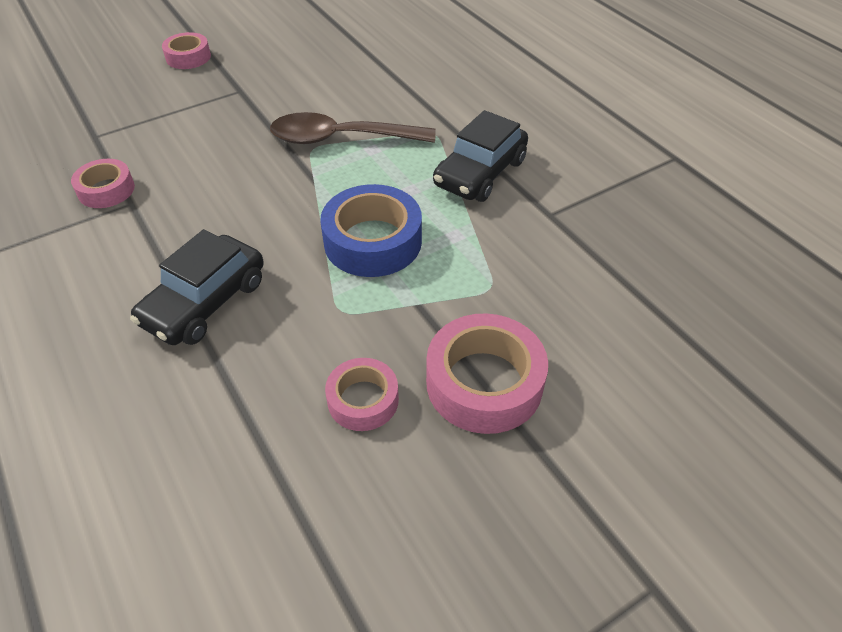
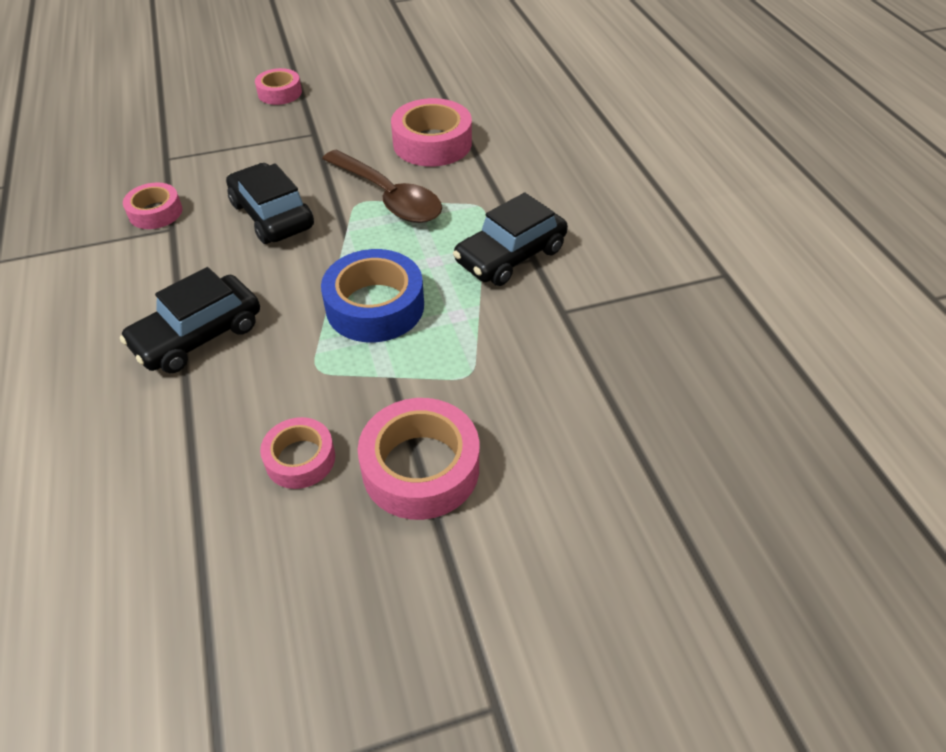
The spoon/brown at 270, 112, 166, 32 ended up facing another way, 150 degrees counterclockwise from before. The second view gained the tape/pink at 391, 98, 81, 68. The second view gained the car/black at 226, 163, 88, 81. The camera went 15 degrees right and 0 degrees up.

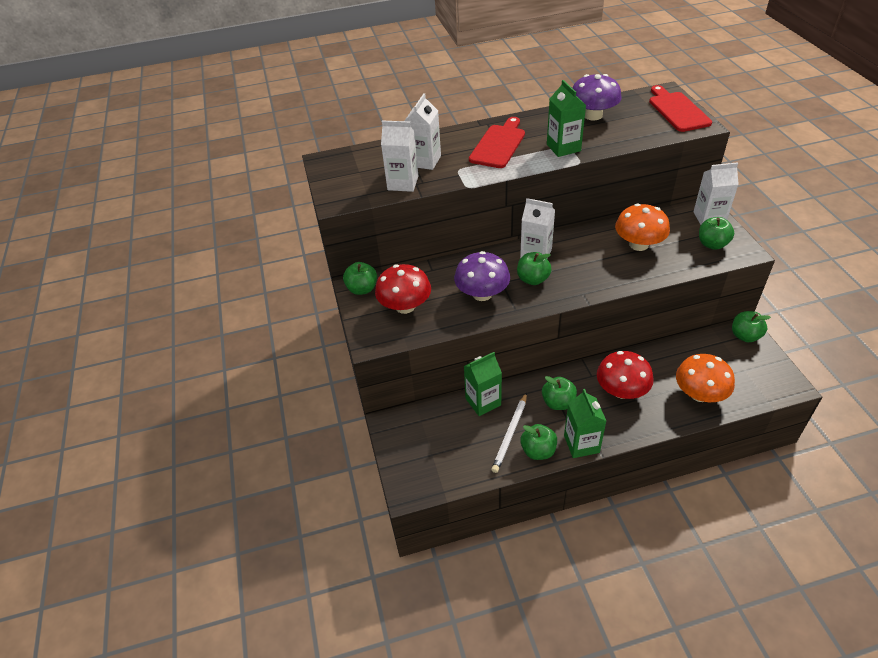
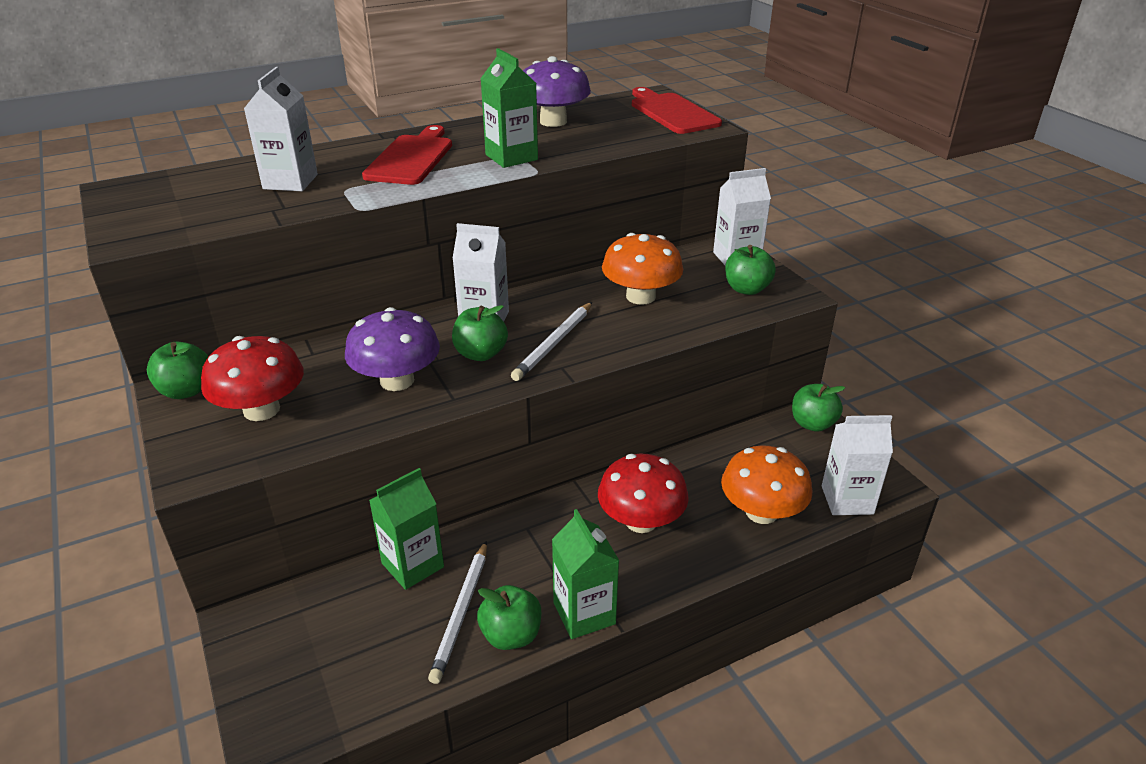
The carton/white ended up elsewhere, having gone from 381, 121, 37, 71 to 822, 415, 71, 100. The second view lost the apple/green at 542, 376, 35, 34. The second view gained the pencil/white at 511, 302, 81, 79. The camera went 15 degrees left and 10 degrees down.

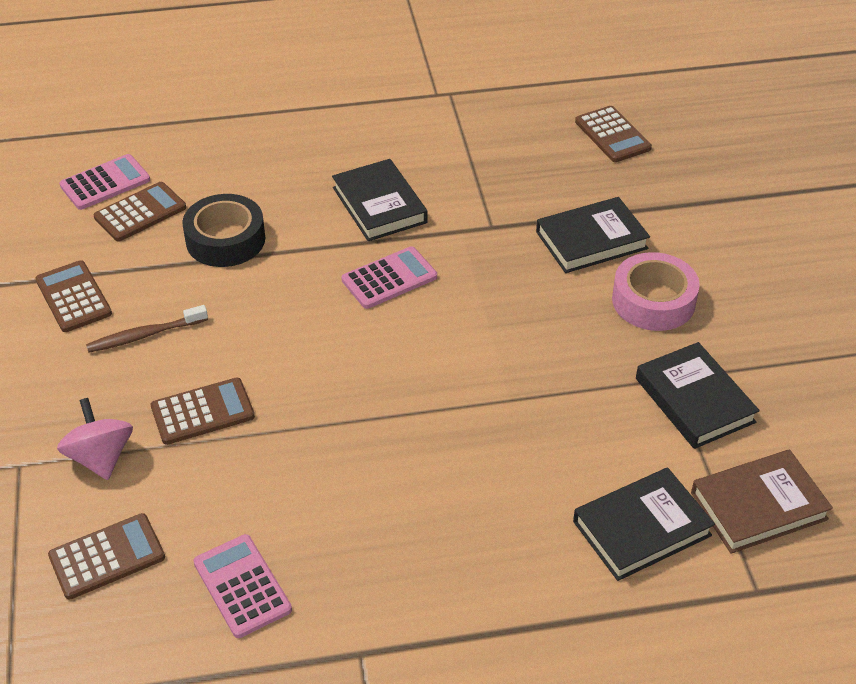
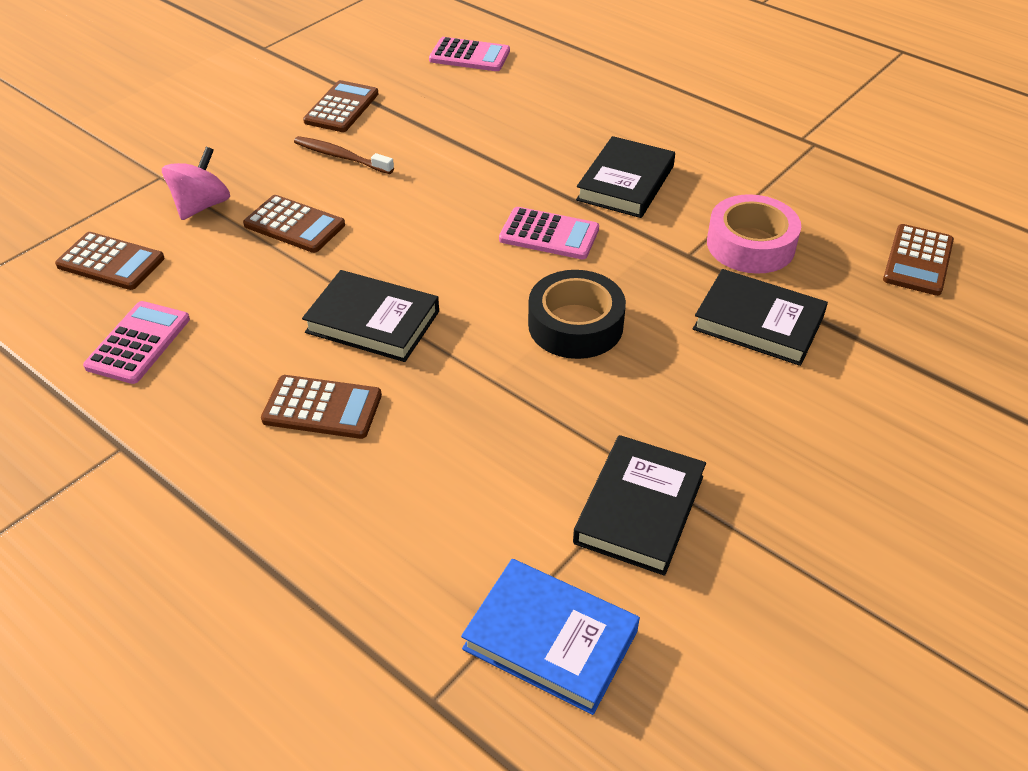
The calculator/brown ended up elsewhere, having gone from 94, 182, 92, 60 to 261, 375, 121, 64. The tape/black ended up elsewhere, having gone from 182, 194, 83, 73 to 528, 270, 98, 89. The tape/pink ended up elsewhere, having gone from 612, 252, 88, 79 to 707, 194, 94, 80. What was the book/brown at 691, 449, 142, 105 turned into the book/blue at 461, 559, 179, 156. The book/black ended up elsewhere, having gone from 573, 468, 142, 113 to 302, 270, 137, 92. The camera went 50 degrees right and 0 degrees up.

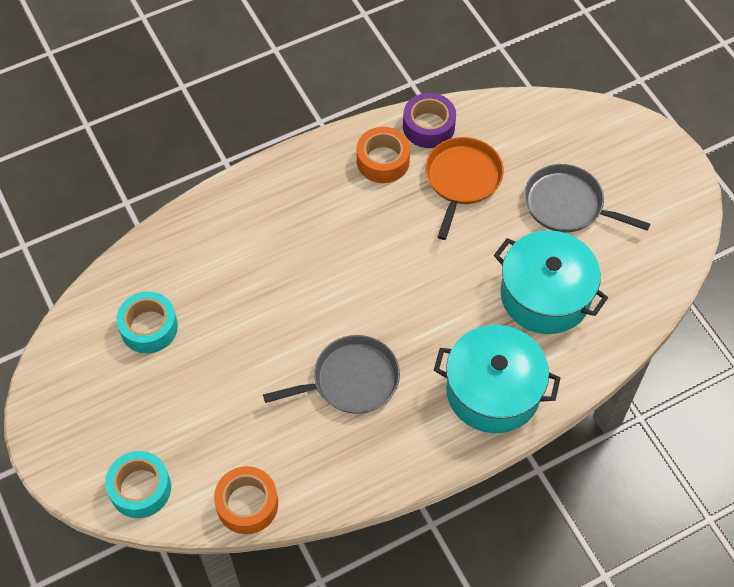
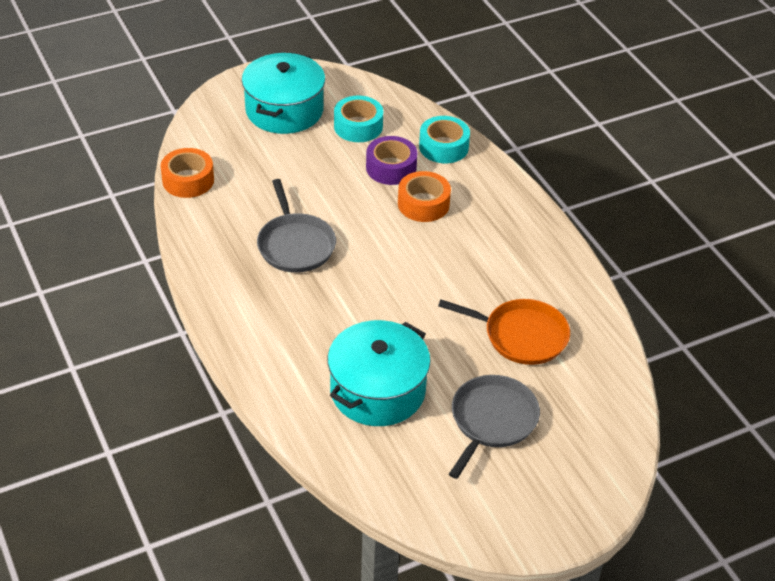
The tape/purple ended up elsewhere, having gone from 403, 93, 53, 55 to 366, 136, 51, 49. The tape/orange ended up elsewhere, having gone from 357, 127, 53, 56 to 398, 171, 53, 51. The pot/turquoise ended up elsewhere, having gone from 434, 325, 126, 108 to 242, 52, 83, 82. The tape/turquoise ended up elsewhere, having gone from 105, 451, 66, 67 to 419, 116, 51, 47. The camera went 90 degrees right and 15 degrees down.

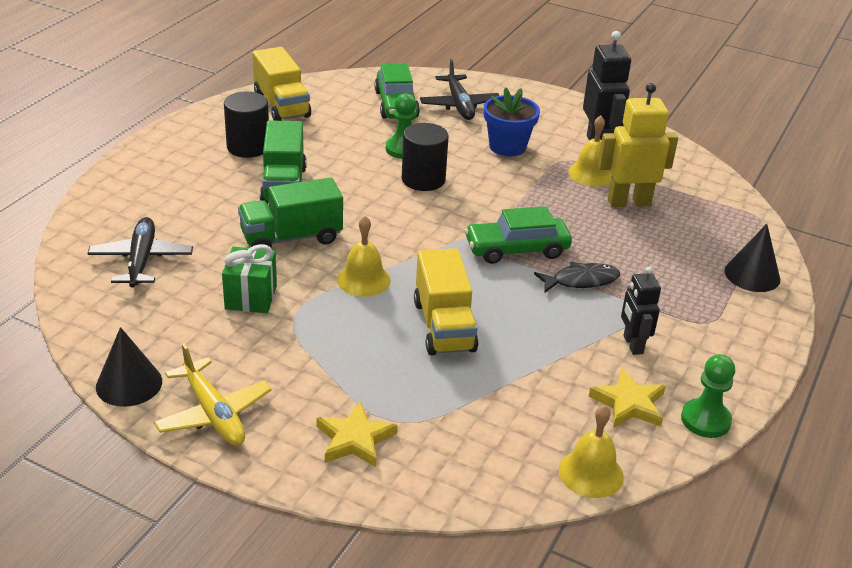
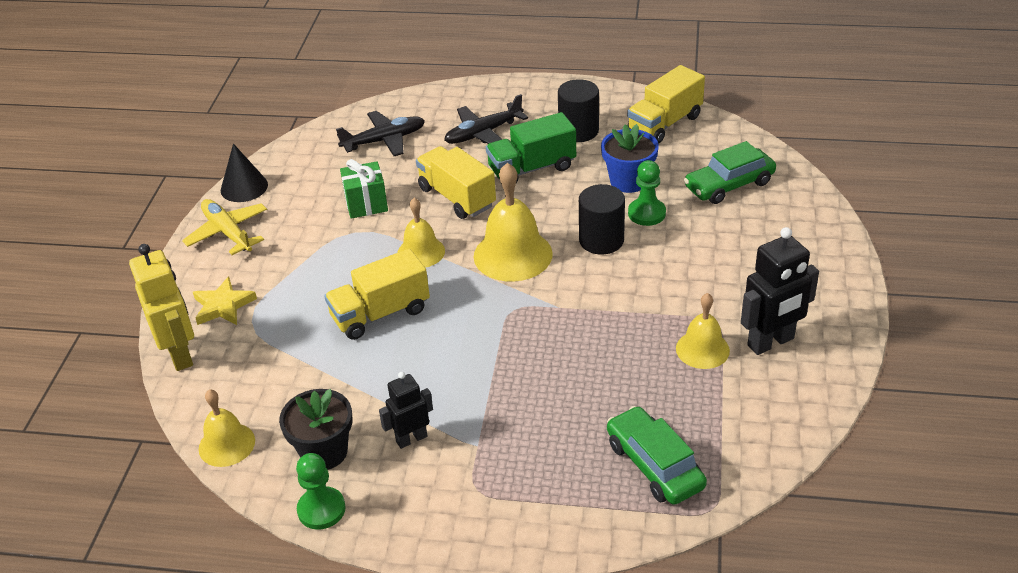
The plane/black ended up elsewhere, having gone from 420, 59, 80, 61 to 444, 94, 84, 50. The robot/yellow ended up elsewhere, having gone from 598, 83, 80, 124 to 129, 244, 65, 127. The flower pot/blue ended up elsewhere, having gone from 484, 87, 56, 69 to 601, 124, 58, 69. What was the truck/green at 238, 177, 105, 71 turned into the truck/yellow at 416, 146, 80, 73. The car/green ended up elsewhere, having gone from 465, 206, 107, 58 to 607, 406, 100, 99. The second view lost the cone/black at 725, 224, 55, 68. The second view lost the fish/black at 534, 262, 86, 31. The plane/yellow at 154, 343, 118, 103 ended up facing another way, 105 degrees clockwise from before. Where the star/yellow stood at 589, 368, 77, 60, the flower pot/black came to stand at 279, 389, 73, 81. The second view gained the bell/yellow at 474, 163, 79, 119. The camera went 75 degrees right and 5 degrees up.

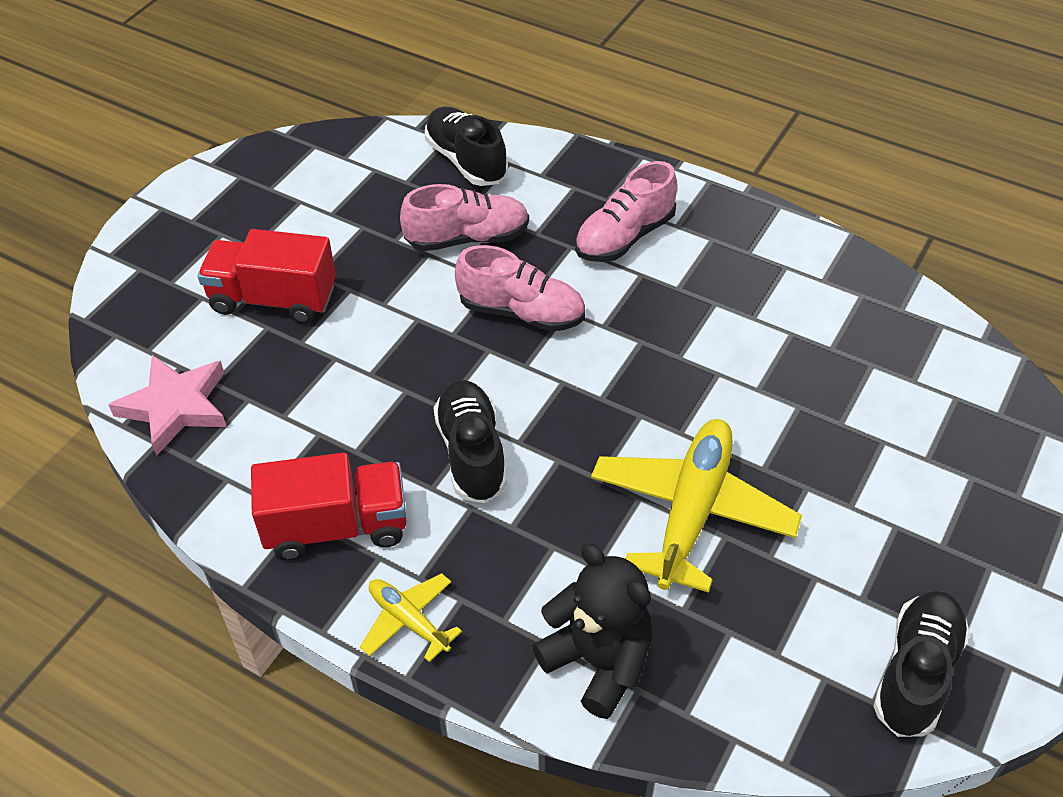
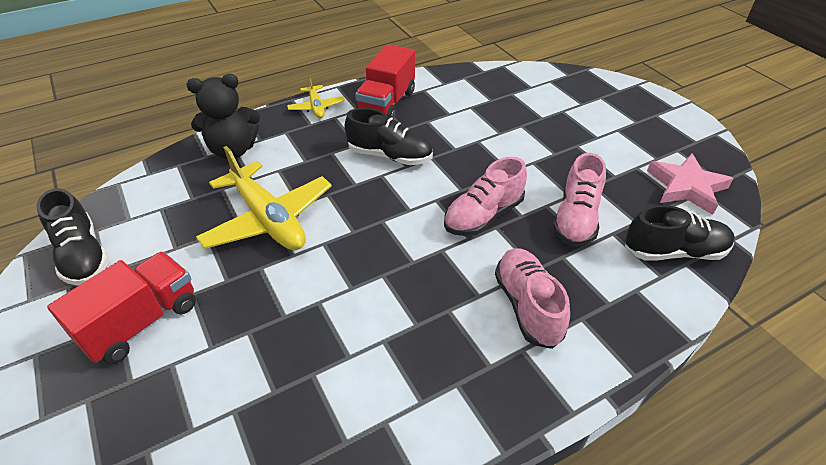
The truck/red ended up elsewhere, having gone from 198, 229, 138, 95 to 47, 252, 149, 112. The star/pink ended up elsewhere, having gone from 108, 355, 119, 101 to 647, 153, 87, 62. The plane/yellow at 360, 573, 102, 89 ended up facing another way, 90 degrees clockwise from before. The camera went 120 degrees right and 5 degrees down.

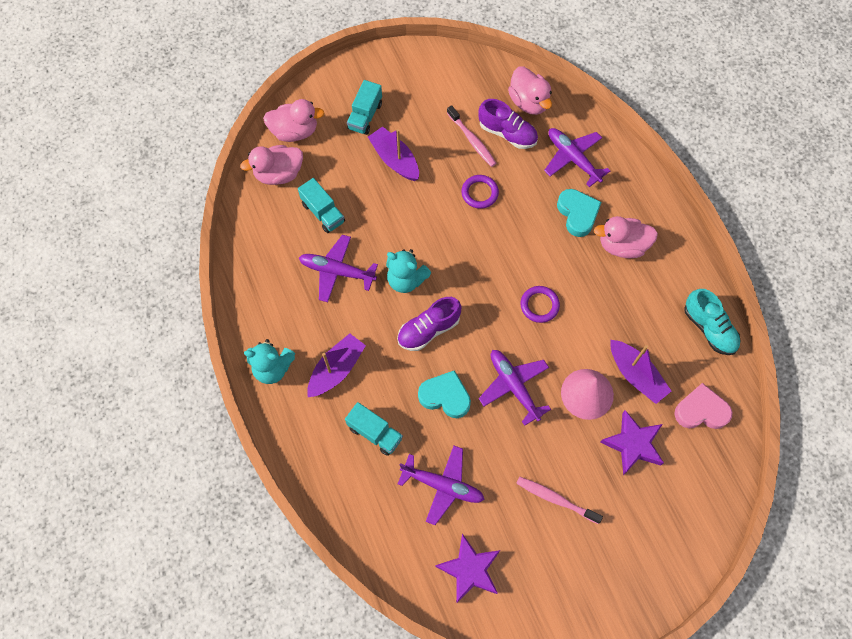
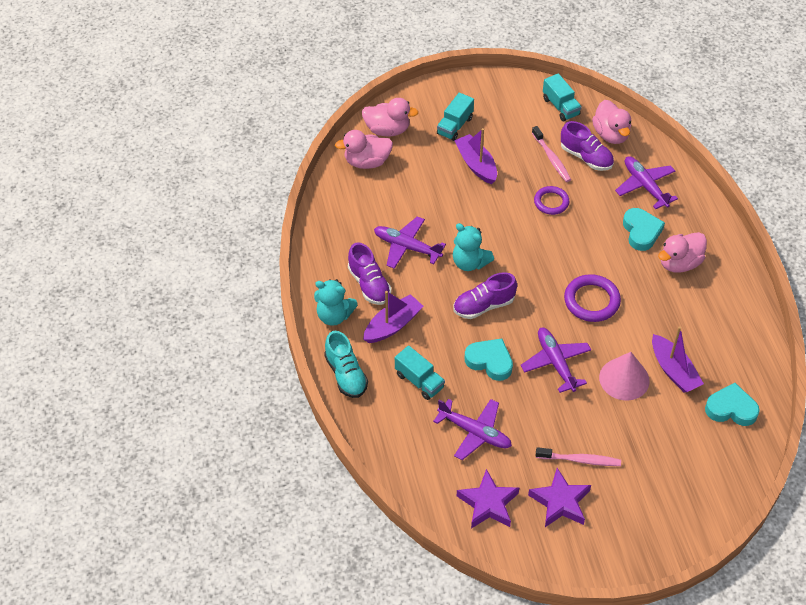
The truck/turquoise ended up elsewhere, having gone from 298, 178, 47, 55 to 543, 73, 39, 48. The duck/pink at 594, 216, 64, 42 ended up facing another way, 45 degrees counterclockwise from before. The size of the ring/purple at 521, 286, 39, 37 changed by a factor of 1.51. The shoe/turquoise ended up elsewhere, having gone from 684, 289, 56, 66 to 324, 331, 44, 67. What was the heart/pink at 674, 383, 58, 46 turned into the heart/turquoise at 705, 383, 55, 43. The star/purple ended up elsewhere, having gone from 600, 410, 64, 65 to 528, 468, 63, 59. The toothbrush/pink at 516, 477, 87, 47 ended up facing another way, 150 degrees clockwise from before. The second view gained the shoe/purple at 348, 242, 43, 63. The camera went 10 degrees right and 15 degrees down.

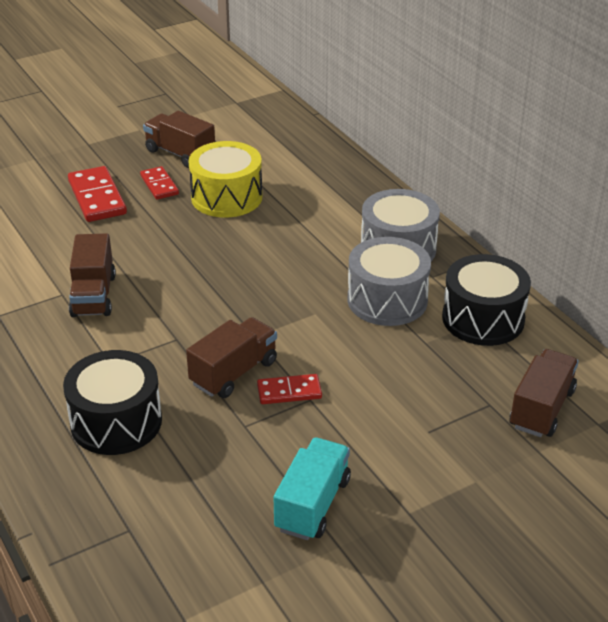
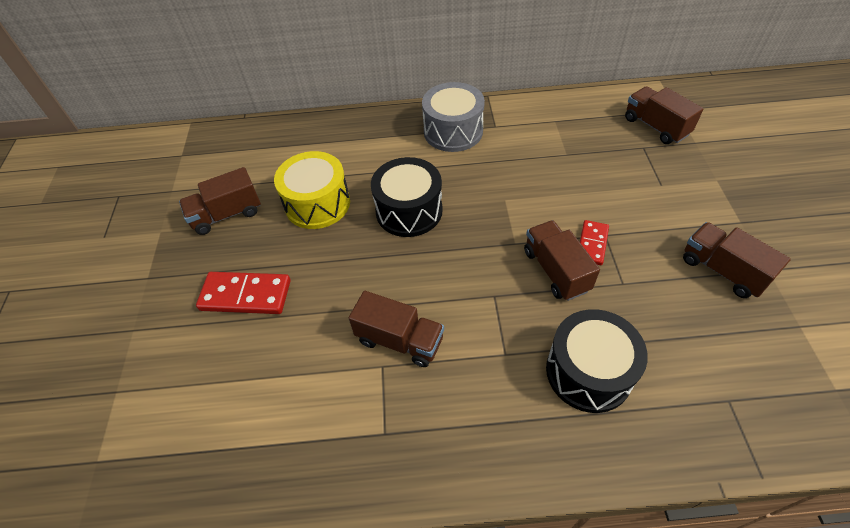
The second view lost the domino/red at 140, 166, 39, 34. The second view lost the drum/grey at 347, 237, 84, 89. The drum/black ended up elsewhere, having gone from 442, 254, 89, 92 to 371, 157, 72, 80. What was the truck/turquoise at 274, 438, 77, 102 turned into the truck/brown at 683, 222, 108, 76. The camera went 60 degrees left and 15 degrees up.

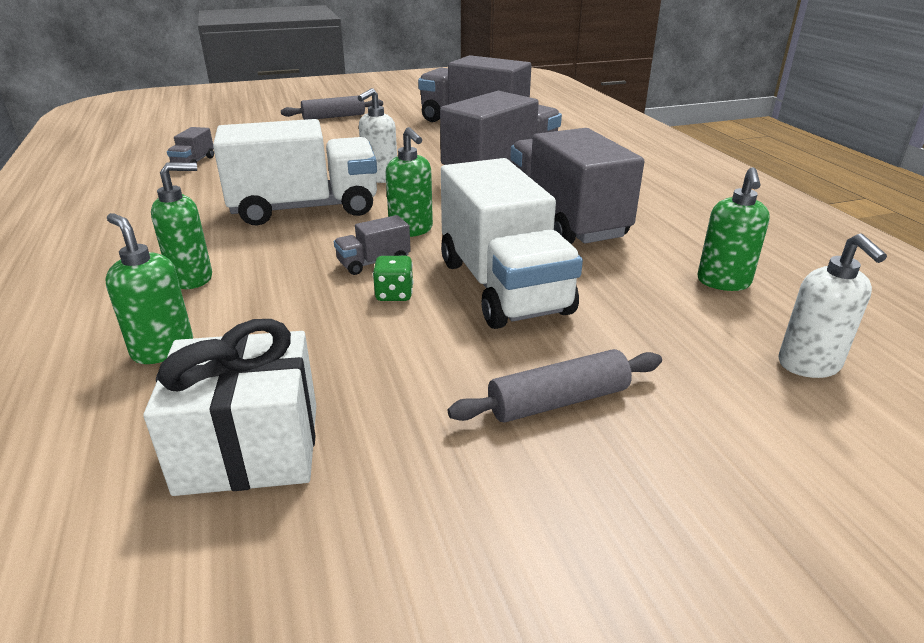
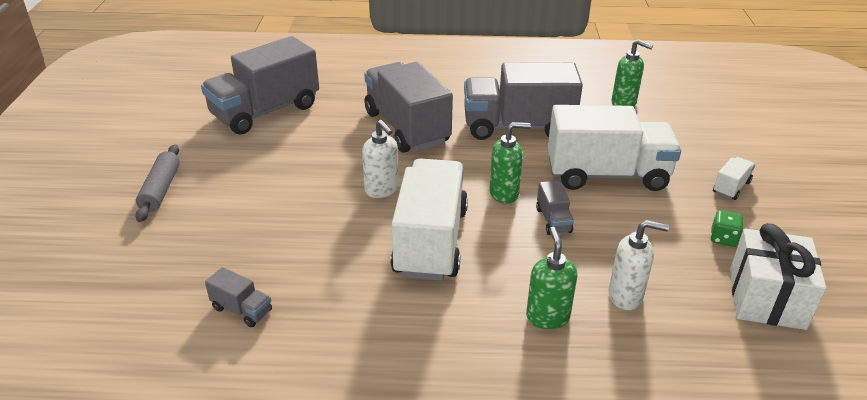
The second view lost the soap dispenser/green at 105, 213, 88, 151. The soap dispenser/white ended up elsewhere, having gone from 778, 233, 109, 145 to 609, 220, 60, 90. The dice/green ended up elsewhere, having gone from 373, 256, 40, 45 to 710, 210, 34, 37. Where the rolling pin/grey stood at 448, 349, 214, 73, the truck/white came to stand at 713, 157, 42, 43. The camera went 70 degrees left and 5 degrees up.

